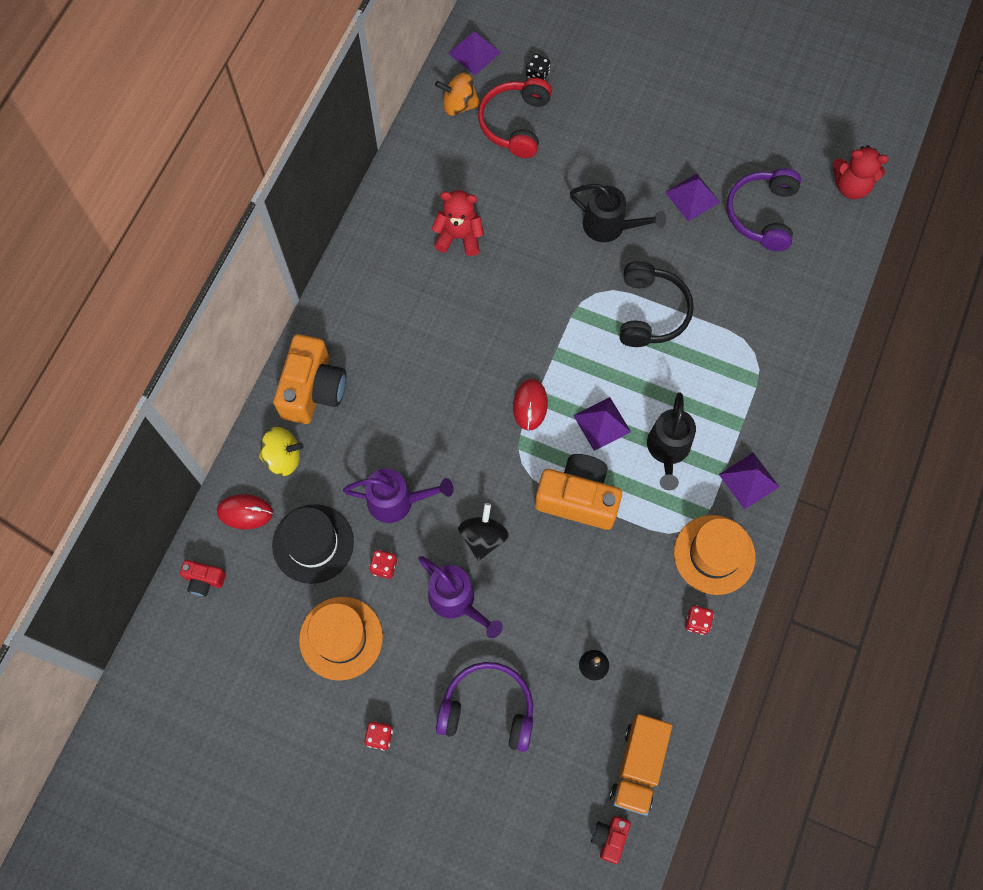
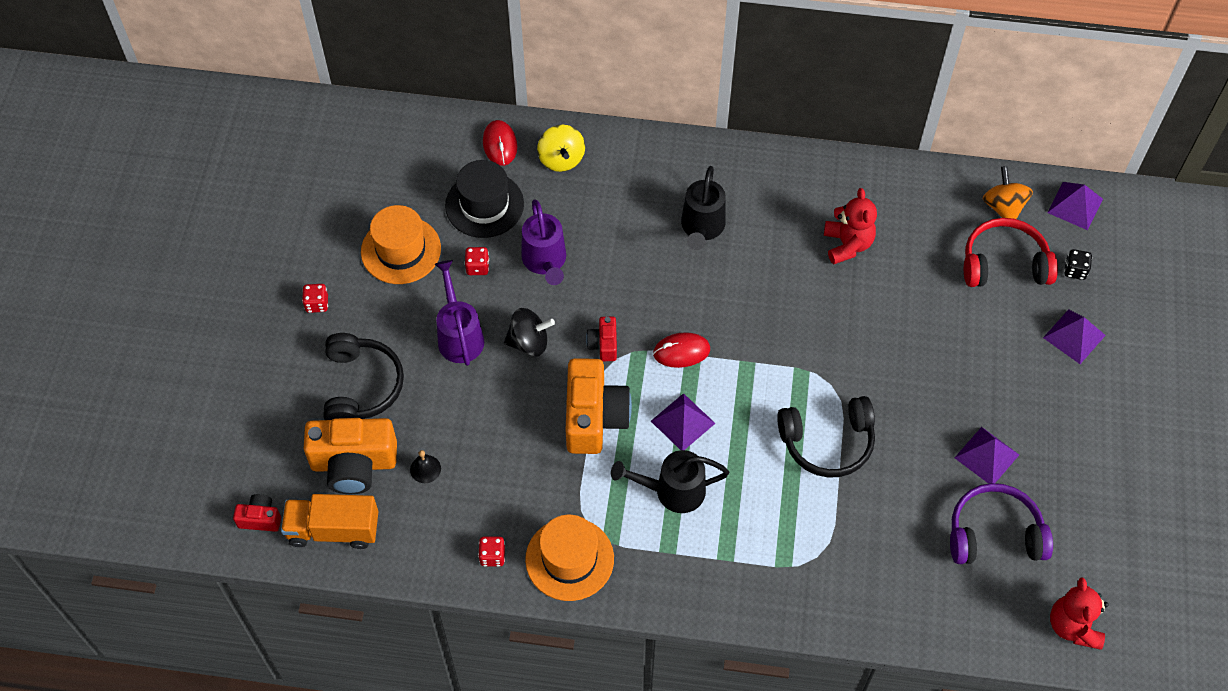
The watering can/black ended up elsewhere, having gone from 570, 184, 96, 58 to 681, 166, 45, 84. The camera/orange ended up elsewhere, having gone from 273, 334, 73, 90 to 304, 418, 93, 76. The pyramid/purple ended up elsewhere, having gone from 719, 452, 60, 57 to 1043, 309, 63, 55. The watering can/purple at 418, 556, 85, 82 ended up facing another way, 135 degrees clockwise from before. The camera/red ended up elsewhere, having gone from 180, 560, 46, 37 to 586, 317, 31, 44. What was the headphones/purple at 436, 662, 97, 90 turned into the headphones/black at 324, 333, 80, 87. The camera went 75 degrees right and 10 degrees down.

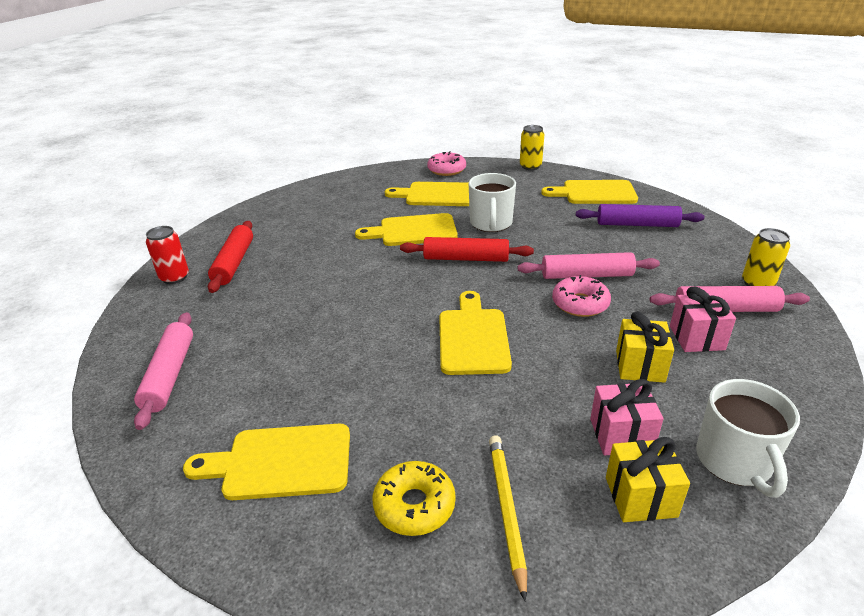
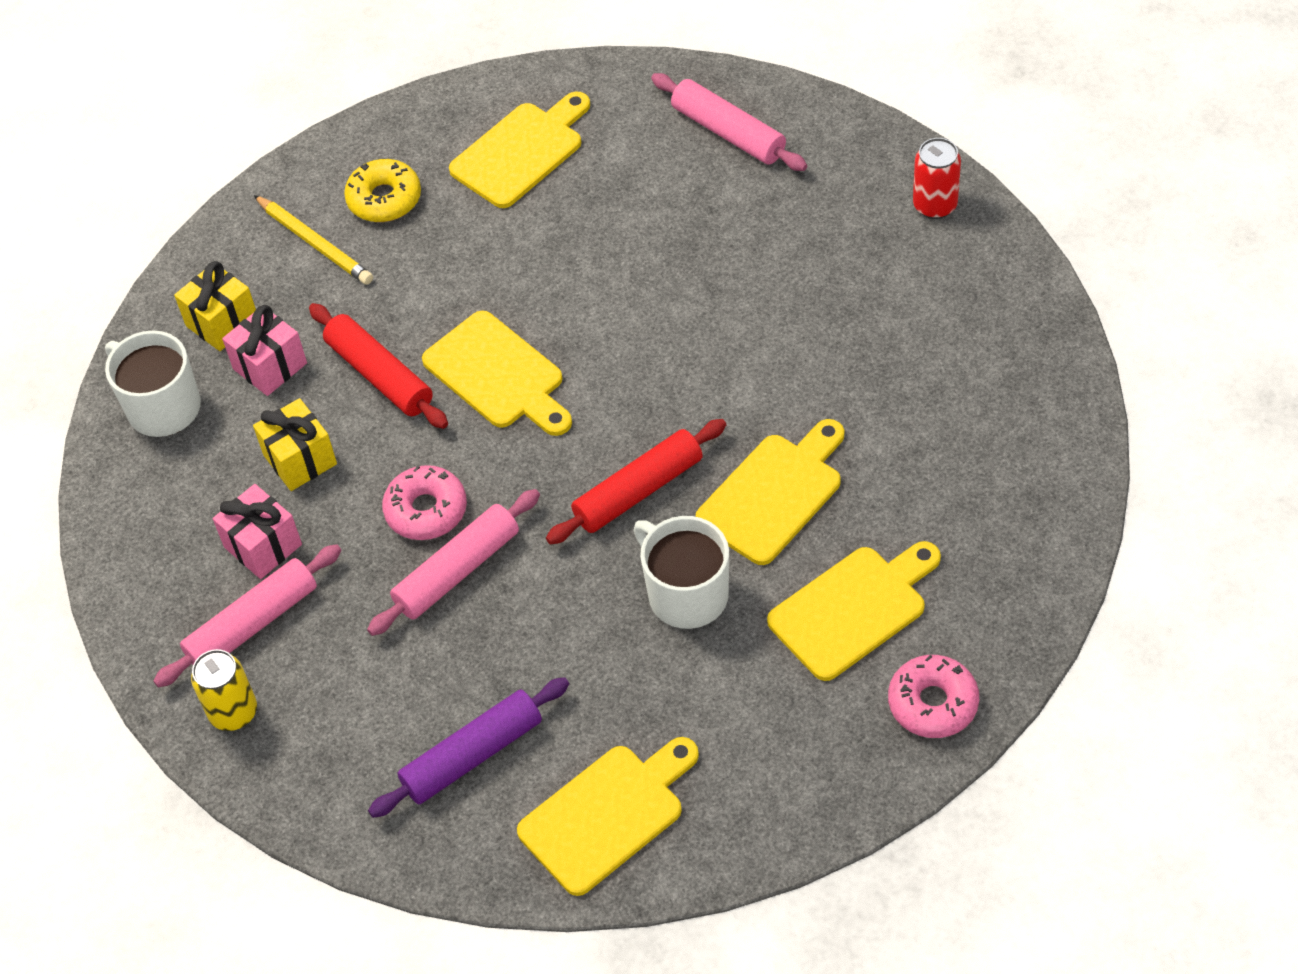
The second view lost the can/yellow at 520, 125, 24, 45. The rolling pin/red ended up elsewhere, having gone from 208, 221, 45, 72 to 309, 303, 139, 126. The camera went 140 degrees right and 20 degrees up.

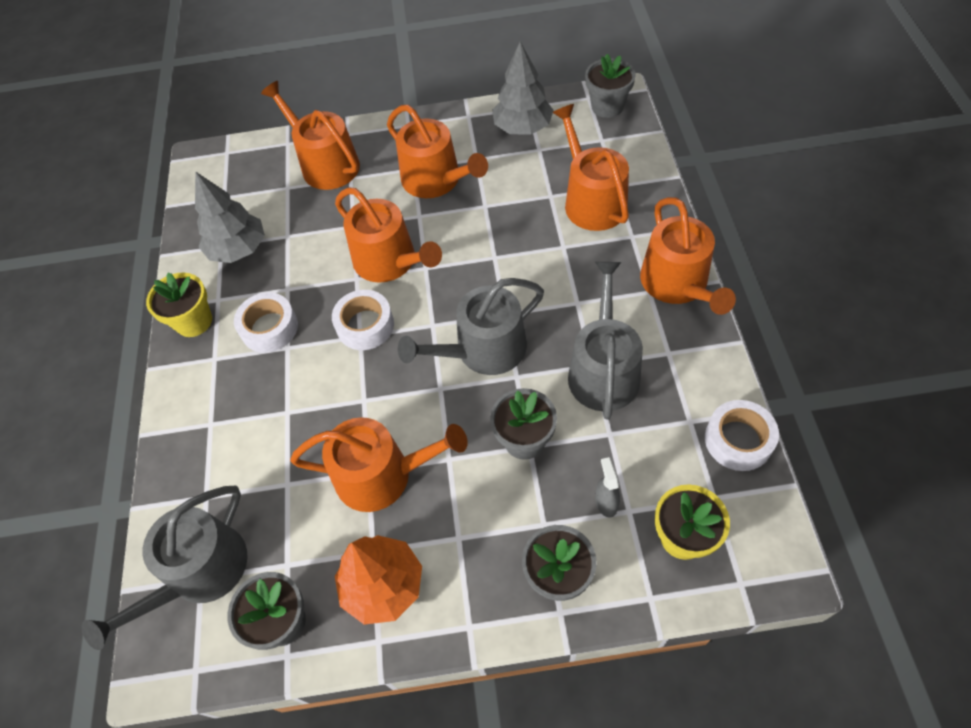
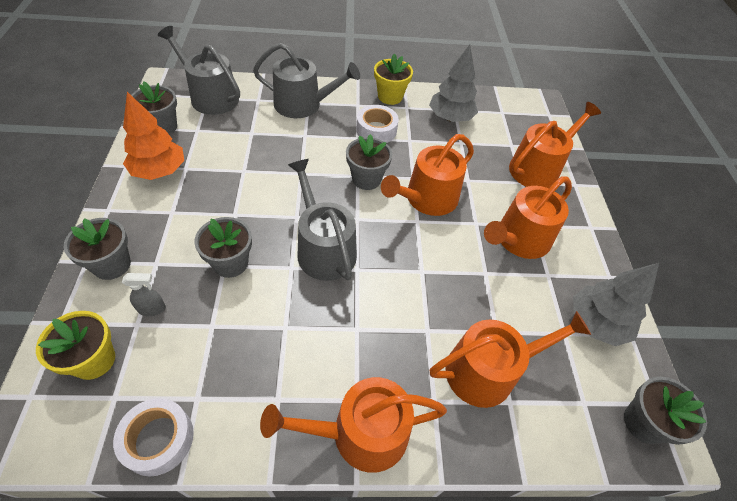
The watering can/grey ended up elsewhere, having gone from 568, 262, 75, 158 to 253, 43, 107, 75. Where the tape/white stood at 332, 290, 62, 60, the flower pot/grey came to stand at 346, 134, 46, 56. The second view lost the watering can/orange at 290, 417, 178, 95. The camera went 85 degrees right and 5 degrees down.

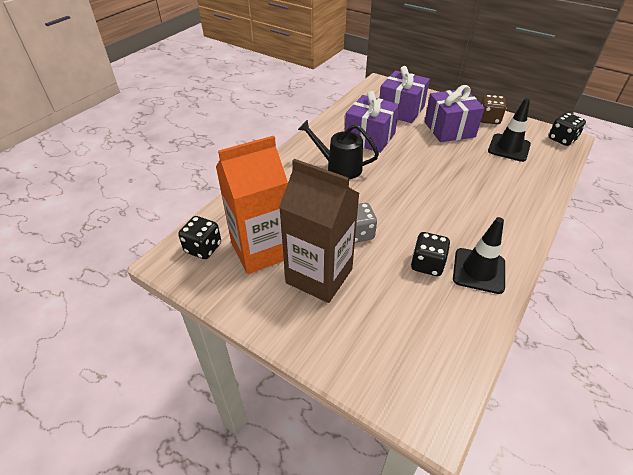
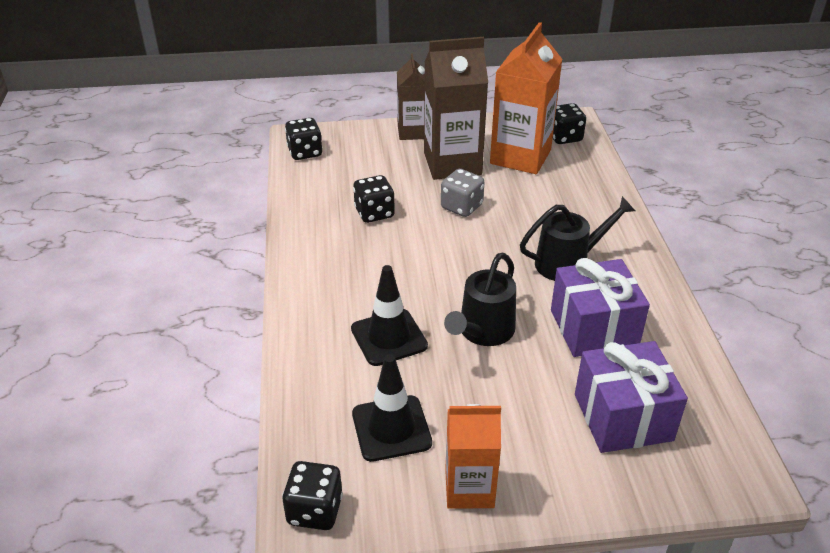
The second view lost the gift/purple at 425, 85, 60, 57. Where the dice/brown stood at 481, 95, 26, 29, the carton/orange came to stand at 445, 404, 56, 105. The traffic cone/black ended up elsewhere, having gone from 453, 217, 52, 77 to 351, 265, 77, 101. The second view gained the carton/brown at 397, 53, 28, 87. The second view gained the dice/black at 285, 118, 38, 42. The second view gained the watering can/black at 444, 253, 72, 93. The camera went 140 degrees right and 5 degrees down.

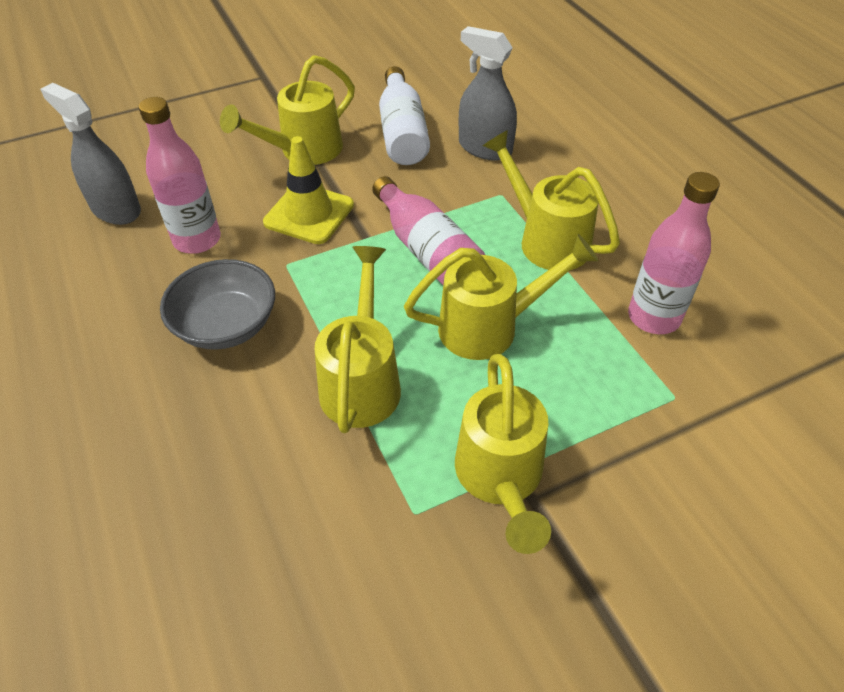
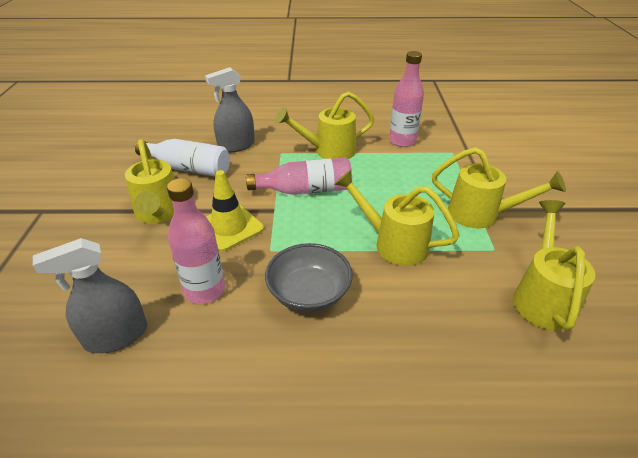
The watering can/yellow ended up elsewhere, having gone from 404, 234, 194, 126 to 513, 200, 83, 130. The camera went 65 degrees left and 10 degrees down.

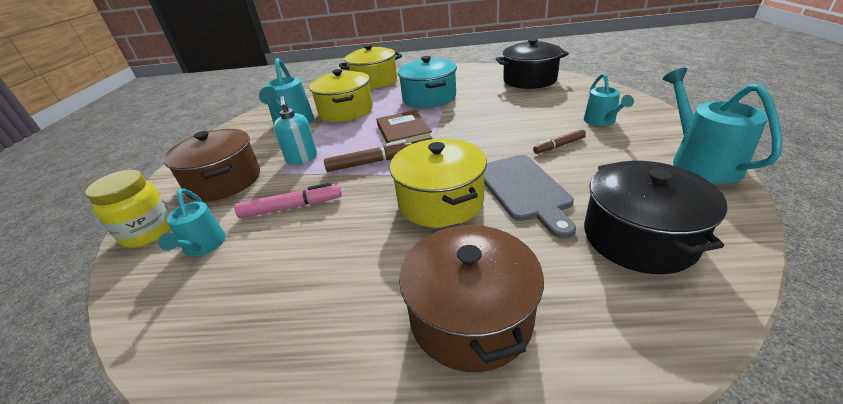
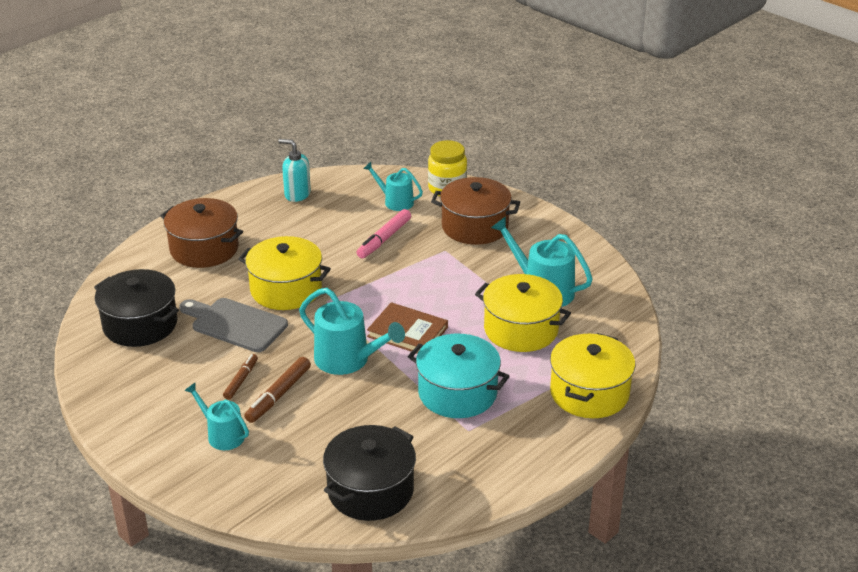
The watering can/turquoise ended up elsewhere, having gone from 663, 68, 119, 116 to 299, 288, 106, 87. The soap dispenser/turquoise ended up elsewhere, having gone from 273, 96, 44, 69 to 278, 139, 33, 63. The marker/brown ended up elsewhere, having gone from 324, 140, 88, 32 to 244, 357, 67, 66. The camera went 130 degrees right and 0 degrees up.

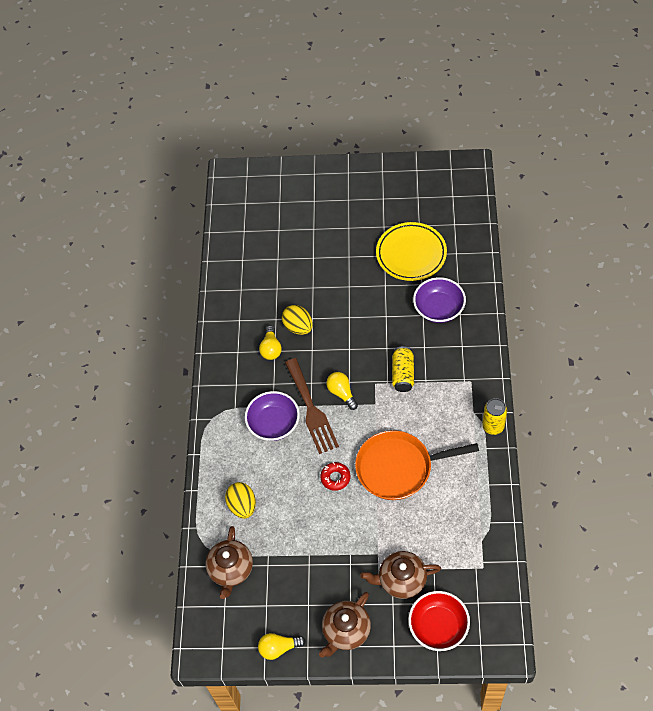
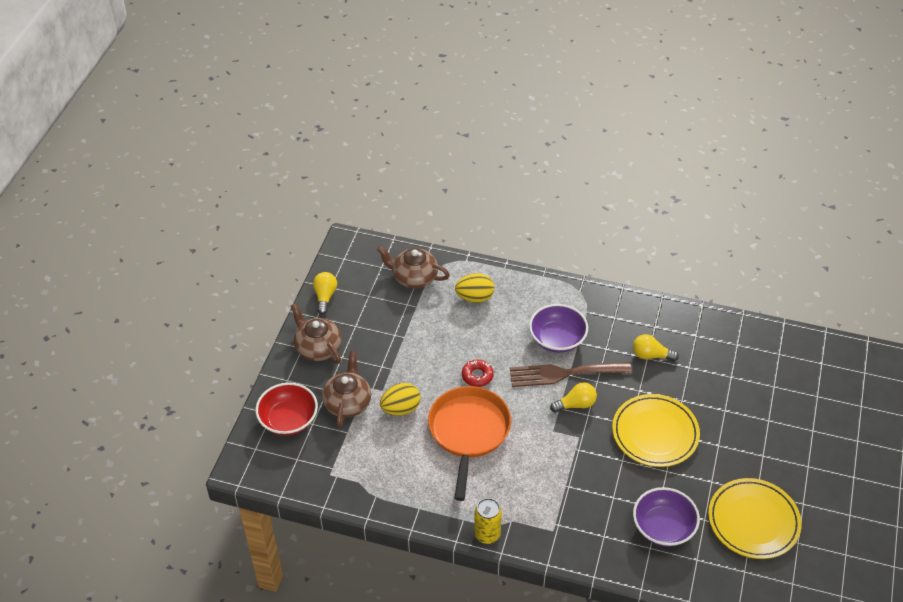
The egg/yellow ended up elsewhere, having gone from 282, 305, 31, 30 to 380, 383, 40, 33. The second view lost the can/yellow at 392, 346, 22, 46. The second view gained the plate/yellow at 612, 394, 88, 73. The camera went 100 degrees right and 10 degrees down.

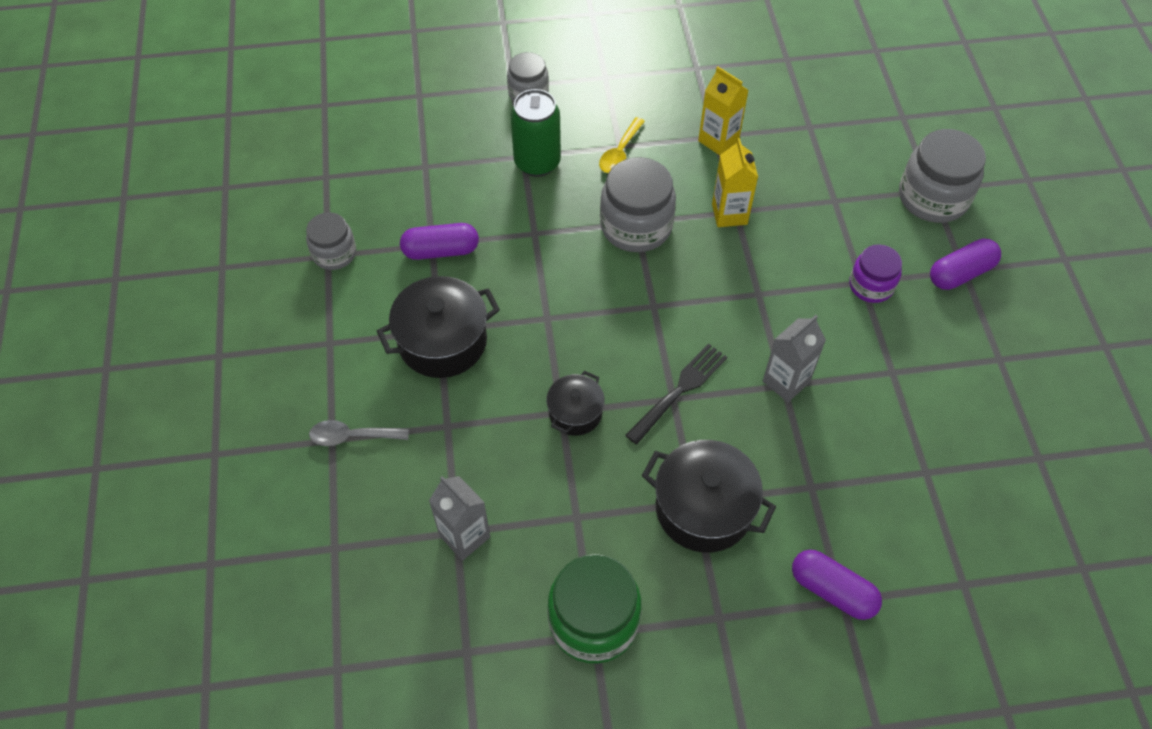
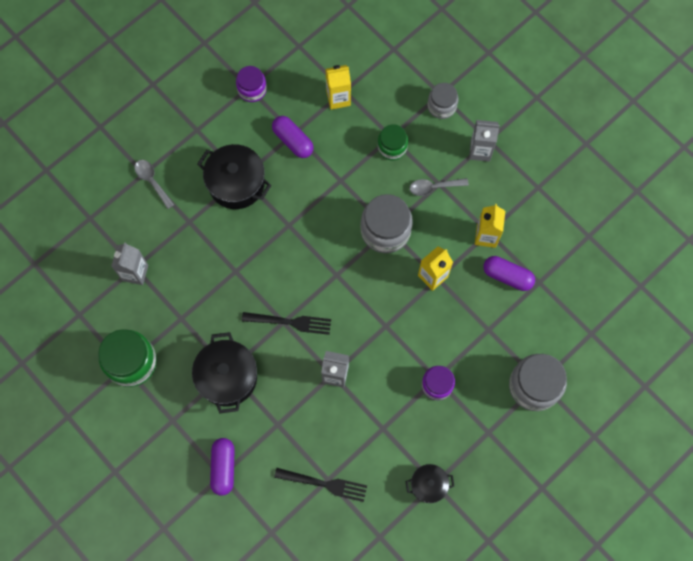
Where the can/green stood at 510, 89, 51, 88, the jar/green came to stand at 377, 124, 31, 36. What was the spoon/yellow at 599, 117, 46, 56 turned into the spoon/grey at 410, 178, 59, 18. What was the jar/grey at 306, 212, 50, 58 turned into the jar/purple at 236, 66, 31, 36. The capsule/purple ended up elsewhere, having gone from 930, 239, 71, 51 to 483, 256, 52, 35. The pot/black ended up elsewhere, having gone from 546, 371, 59, 65 to 406, 464, 48, 39. The second view gained the carton/yellow at 325, 65, 26, 45. The second view gained the carton/grey at 469, 120, 31, 42. The second view gained the fork/black at 274, 468, 93, 34. The camera went 55 degrees right and 15 degrees up.

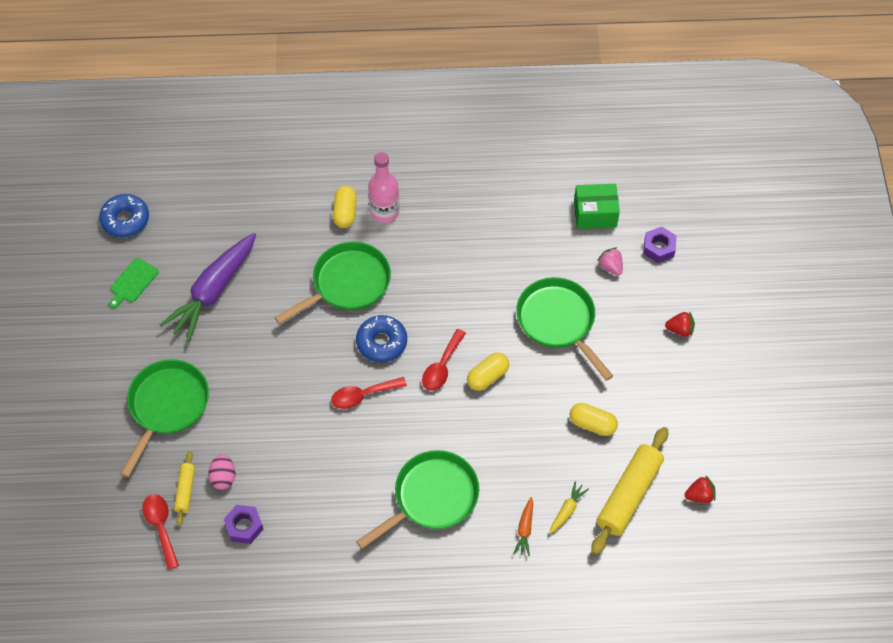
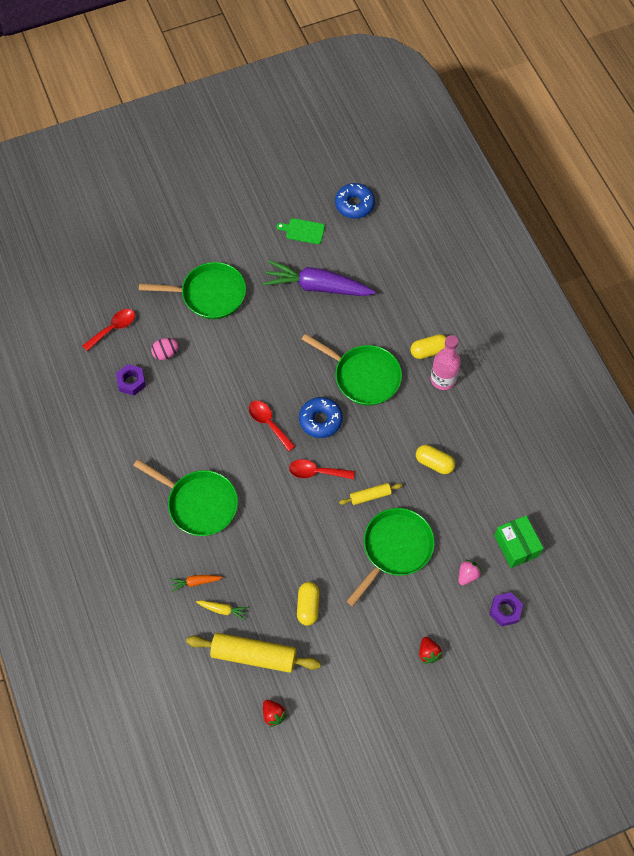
The capsule/yellow ended up elsewhere, having gone from 467, 352, 42, 39 to 416, 445, 39, 29. The rolling pin/yellow ended up elsewhere, having gone from 174, 451, 21, 75 to 339, 483, 63, 22. The camera went 70 degrees right and 5 degrees up.

